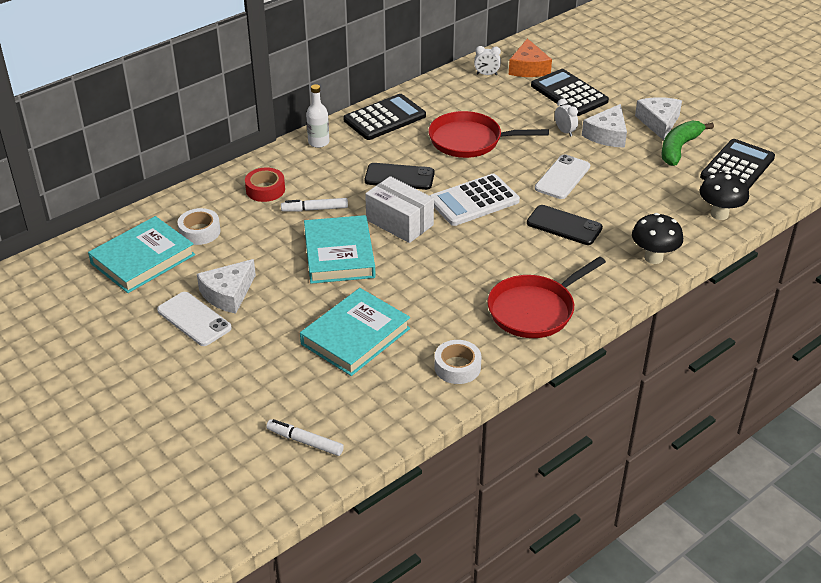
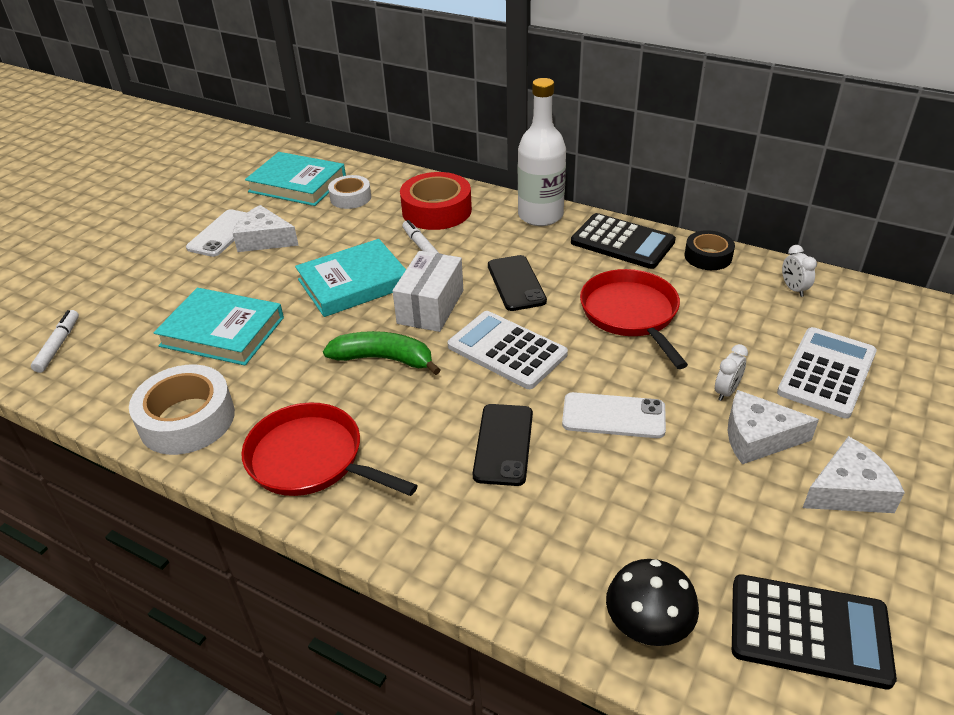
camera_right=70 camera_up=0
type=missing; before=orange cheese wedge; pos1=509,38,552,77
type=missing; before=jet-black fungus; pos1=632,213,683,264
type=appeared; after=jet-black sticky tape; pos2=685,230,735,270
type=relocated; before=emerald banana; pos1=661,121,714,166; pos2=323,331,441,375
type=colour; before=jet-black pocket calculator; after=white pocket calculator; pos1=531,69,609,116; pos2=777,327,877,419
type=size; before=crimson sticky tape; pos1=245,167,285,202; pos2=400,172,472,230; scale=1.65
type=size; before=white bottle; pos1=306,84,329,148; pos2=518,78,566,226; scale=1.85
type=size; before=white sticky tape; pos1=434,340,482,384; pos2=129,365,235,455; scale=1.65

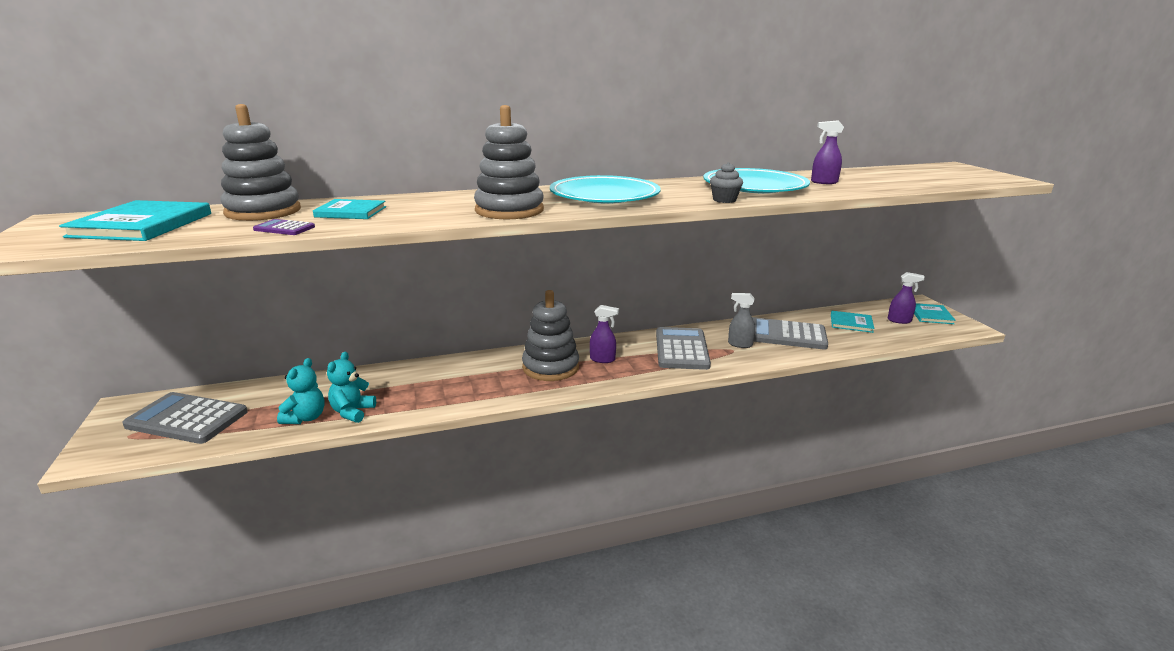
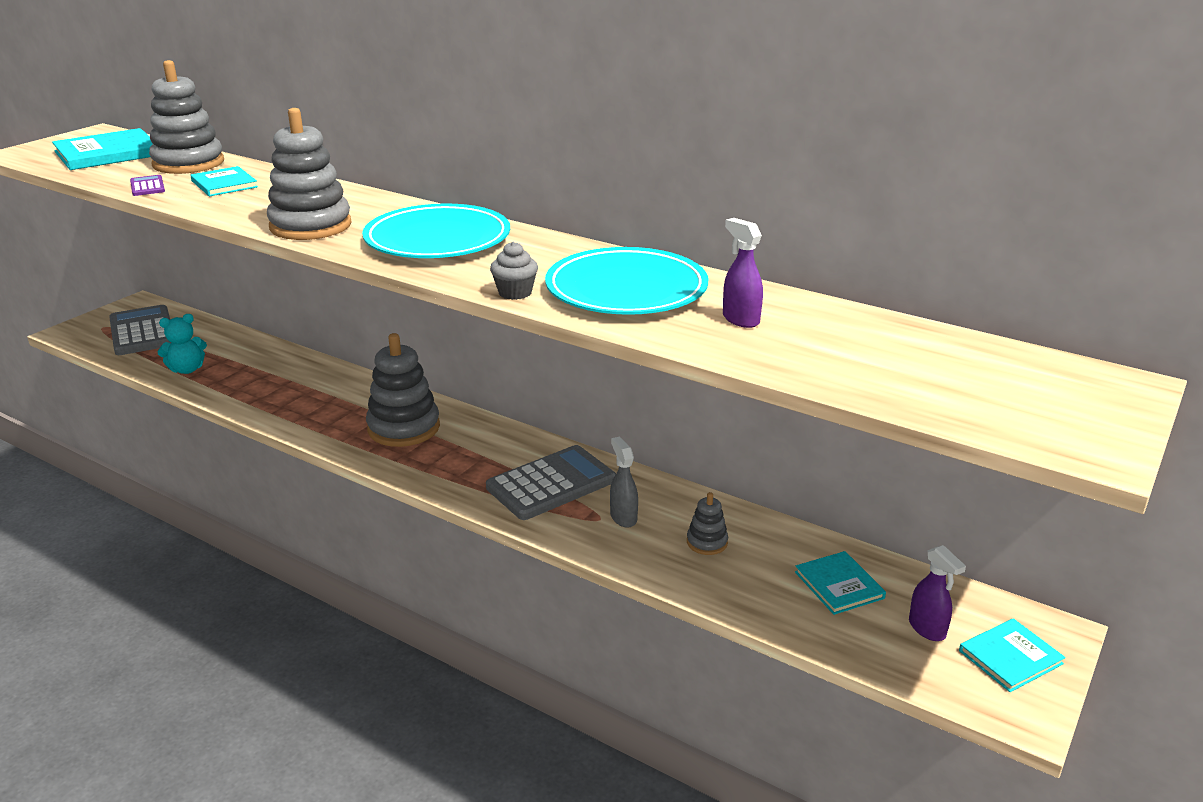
camera_right=50 camera_up=5
type=missing; before=teal teddy; pos1=327,352,376,423
type=missing; before=royal purple spray bottle; pos1=590,305,619,363
type=exchanged; before=grey pocket calculator; after=grey stacking rings; pos1=752,317,828,350; pos2=687,492,728,555

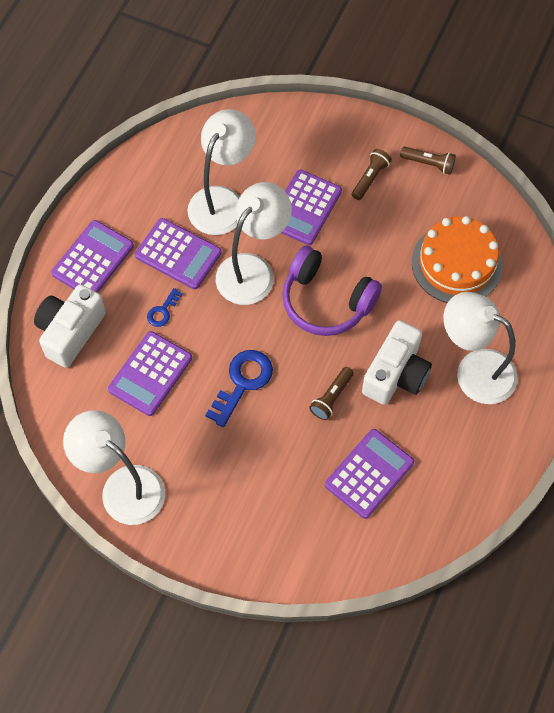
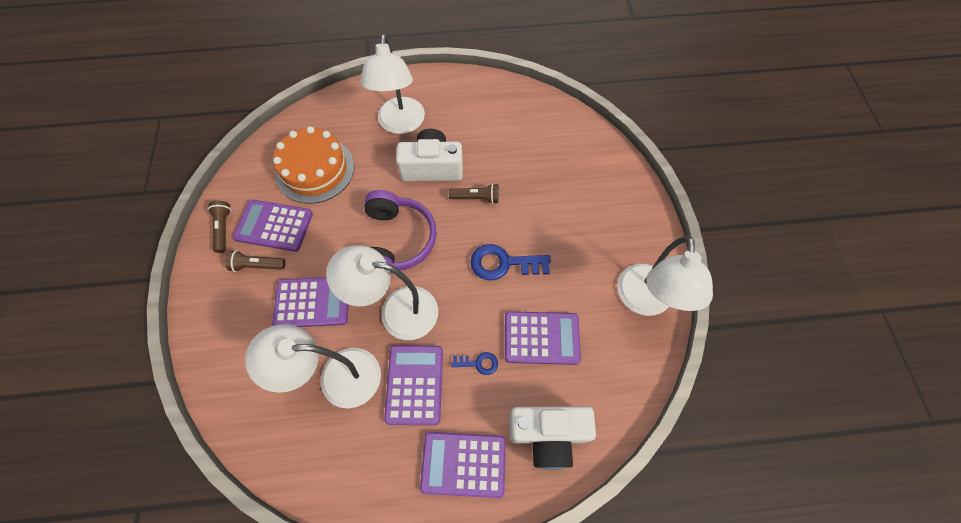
camera_right=-120 camera_up=0
type=relocated; before=royal purple pocket calculator; pos1=325,429,414,519; pos2=233,200,313,252

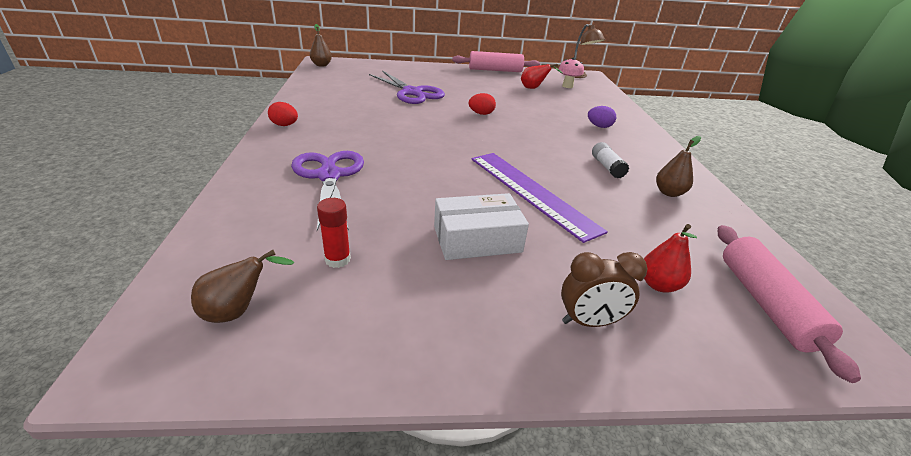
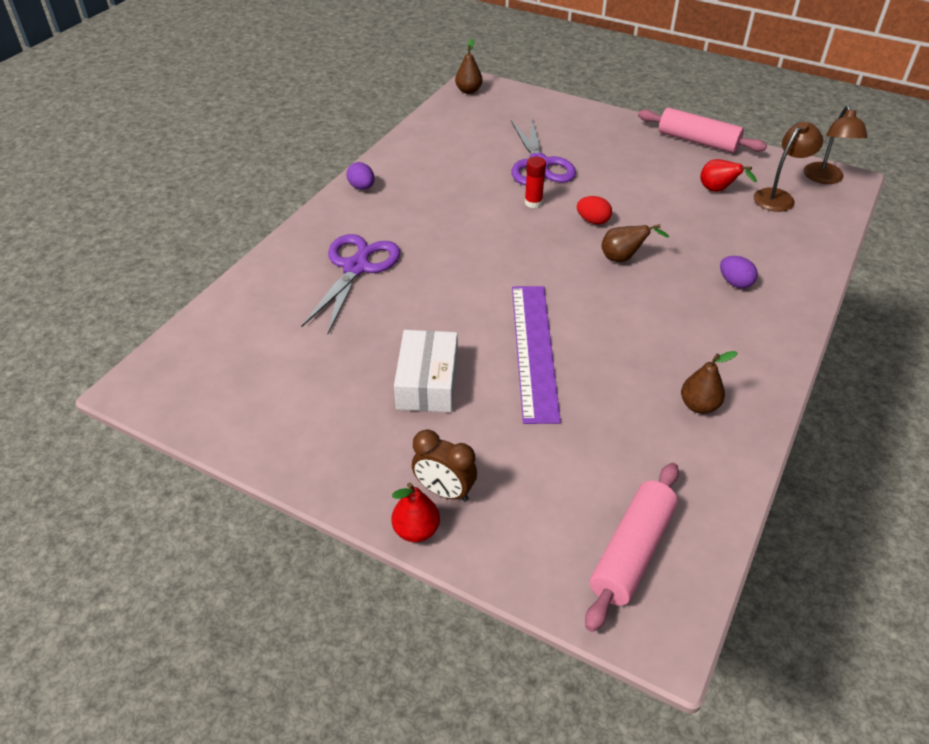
camera_right=35 camera_up=10
type=missing; before=white glue stick; pos1=592,142,629,178
type=relocated; before=russet toy pear; pos1=191,250,294,323; pos2=601,224,669,262
type=relocated; before=crimson glue stick; pos1=317,198,351,268; pos2=525,157,546,208
type=relocated; before=crimson toy pear; pos1=644,224,697,293; pos2=392,483,440,542
type=exchanged; before=rose-pink fungus; after=russet lamp; pos1=559,57,584,88; pos2=754,122,823,212
type=colour; before=crimson egg shape; after=royal purple egg shape; pos1=268,102,298,126; pos2=347,162,375,190
type=spun; before=white parcel; pos1=434,193,529,260; pos2=394,330,458,412; turn=75

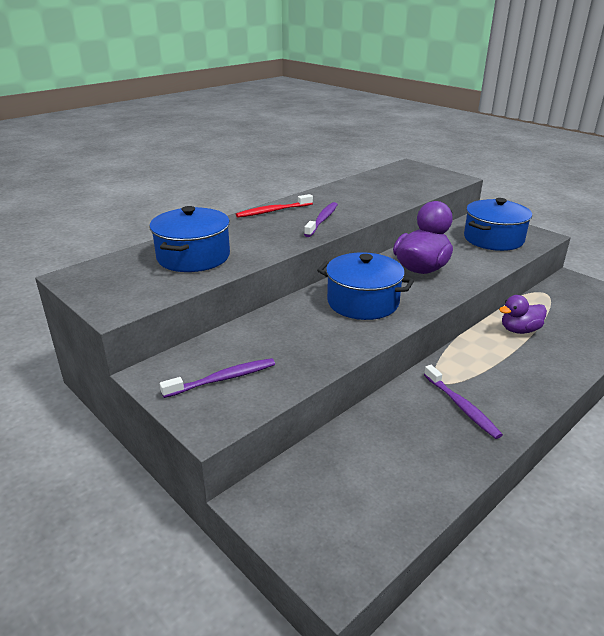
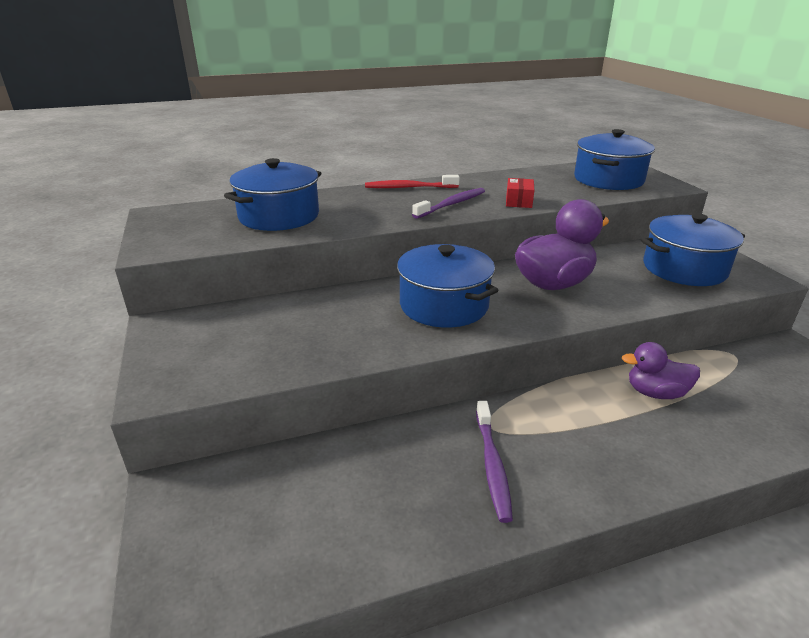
camera_right=25 camera_up=0
type=missing; before=royal purple dental brush; pos1=160,358,275,398
type=appeared; after=crimson parcel; pos2=506,178,534,208
type=appeared; after=royal blue cooking pot; pos2=574,129,655,190

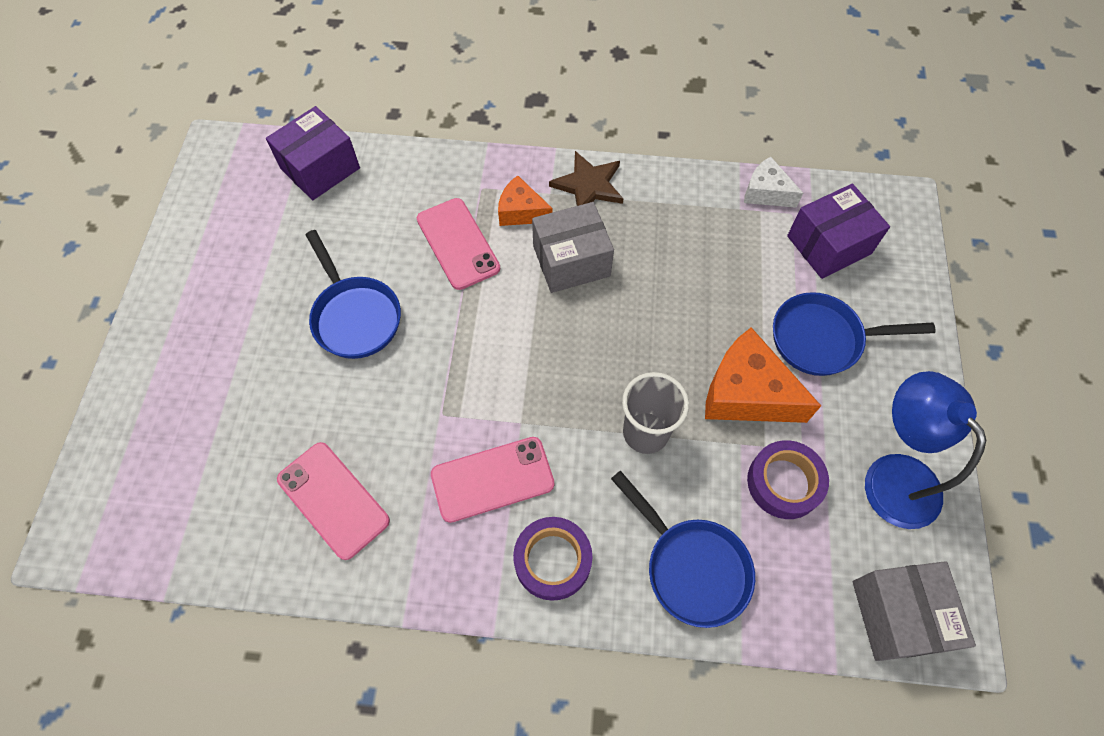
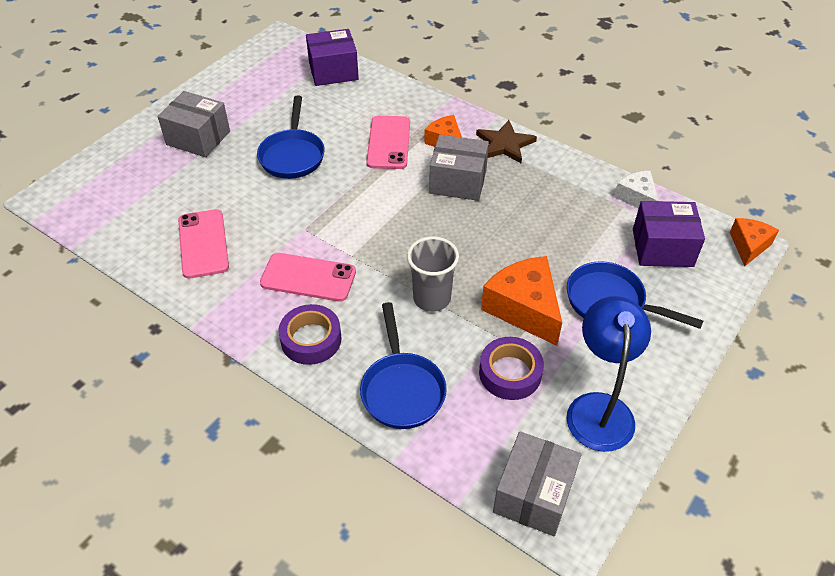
camera_right=30 camera_up=-15
type=appeared; after=grey parcel; pos2=158,91,230,157
type=appeared; after=orange cheese wedge; pos2=730,218,779,267

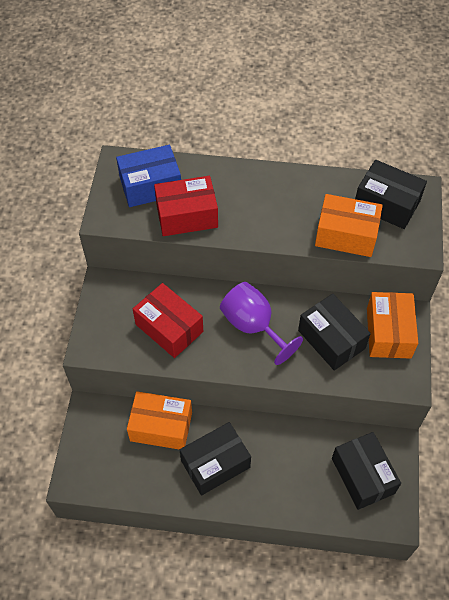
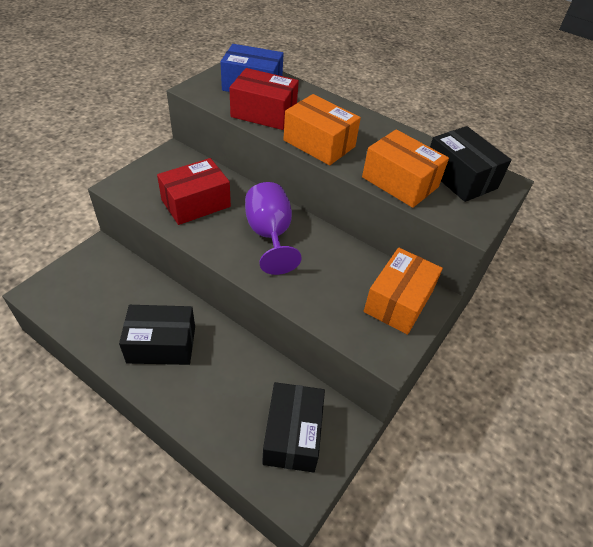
camera_right=25 camera_up=-10
type=missing; before=jet-black parcel; pos1=298,294,371,371
type=relocated; before=orange parcel; pos1=127,391,192,450; pos2=283,94,361,165
type=spun; before=crimson parcel; pos1=133,283,203,358; pos2=157,158,231,225; turn=75

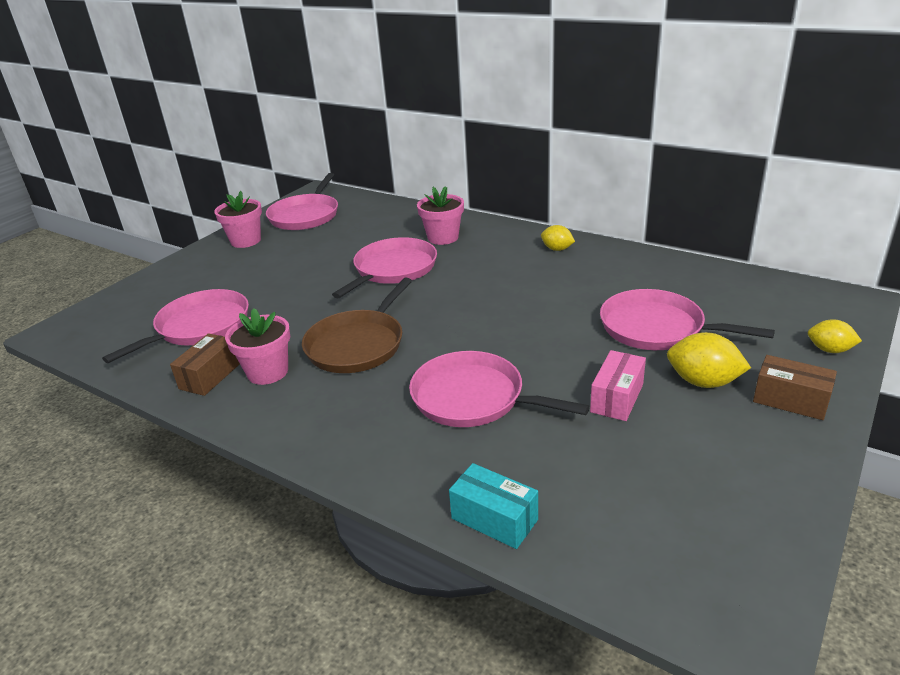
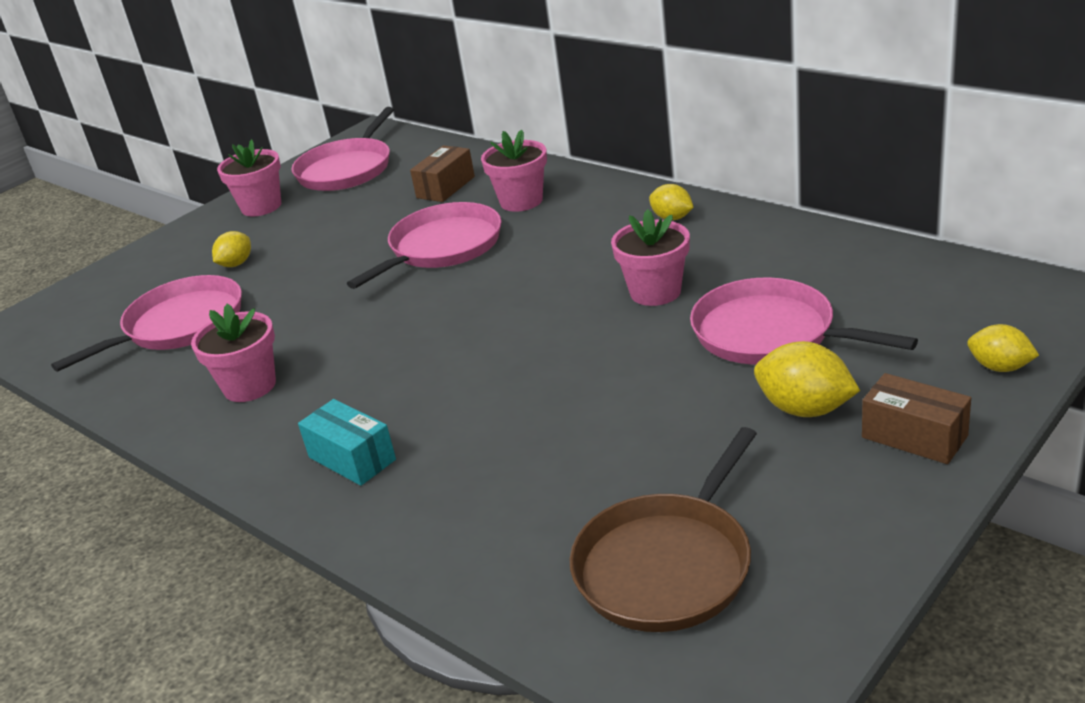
camera_right=10 camera_up=0
type=missing; before=rose-pink skillet; pos1=409,351,590,427
type=missing; before=rose-pink parcel; pos1=590,350,646,421
type=appeared; after=yellow lemon; pos2=212,231,251,267
type=appeared; after=rose-pink plant pot; pos2=611,209,690,306
type=relocated; before=russet parcel; pos1=170,333,240,396; pos2=410,145,475,202
type=relocated; before=russet skillet; pos1=302,278,412,373; pos2=570,427,757,632
type=relocated; before=teal parcel; pos1=449,463,538,549; pos2=298,399,396,486

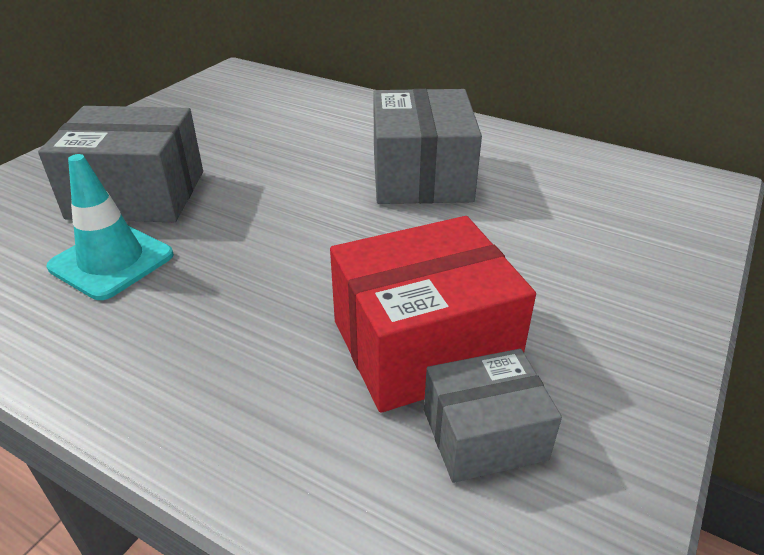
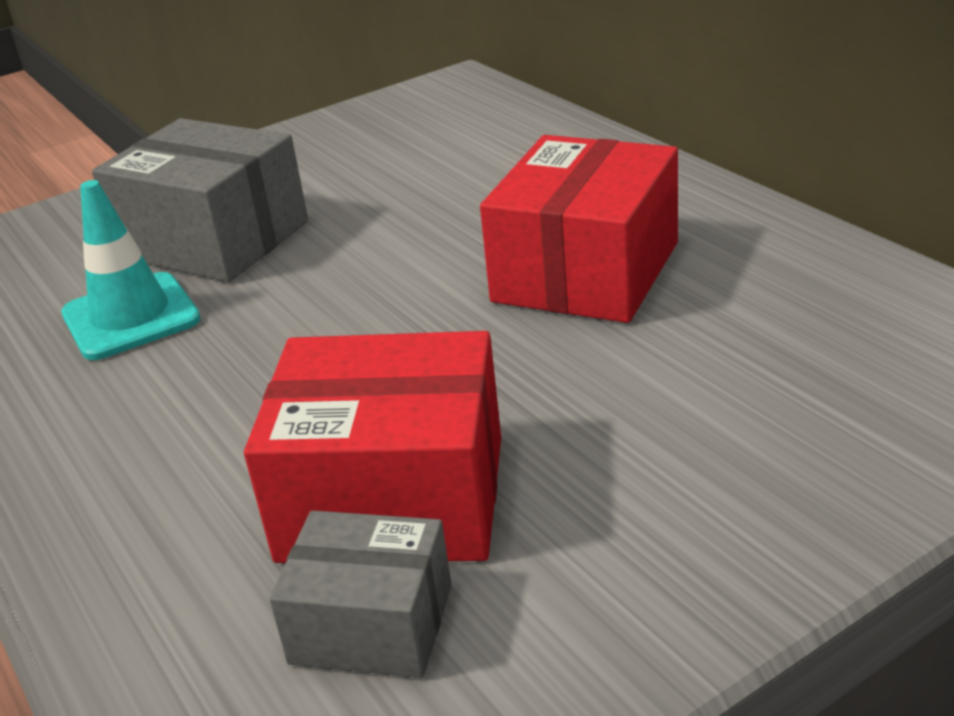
camera_right=30 camera_up=-5
type=colour; before=grey parcel; after=crimson parcel; pos1=373,89,482,204; pos2=480,135,678,323

